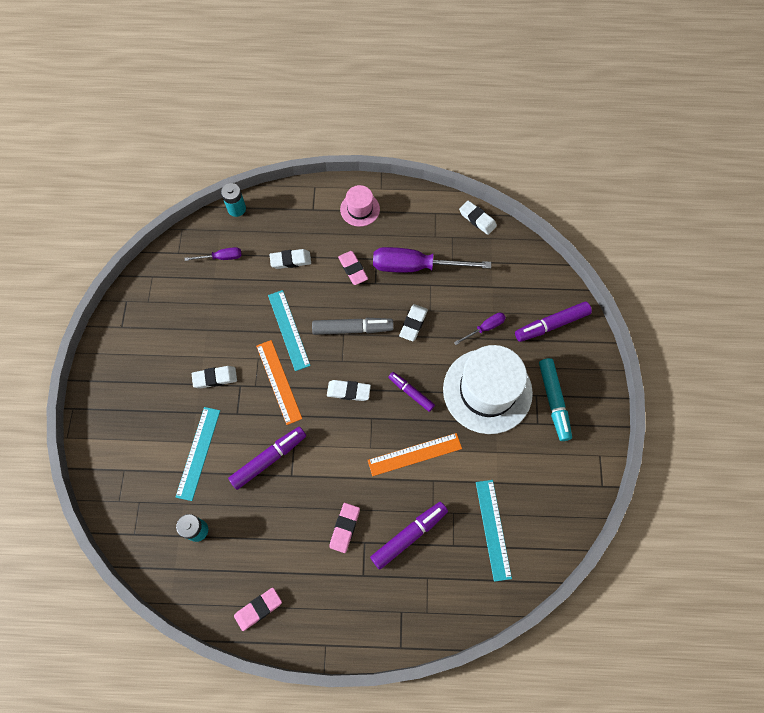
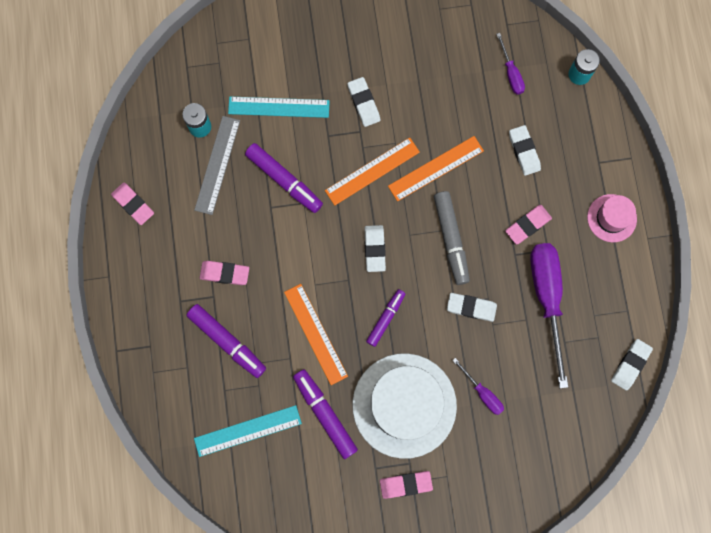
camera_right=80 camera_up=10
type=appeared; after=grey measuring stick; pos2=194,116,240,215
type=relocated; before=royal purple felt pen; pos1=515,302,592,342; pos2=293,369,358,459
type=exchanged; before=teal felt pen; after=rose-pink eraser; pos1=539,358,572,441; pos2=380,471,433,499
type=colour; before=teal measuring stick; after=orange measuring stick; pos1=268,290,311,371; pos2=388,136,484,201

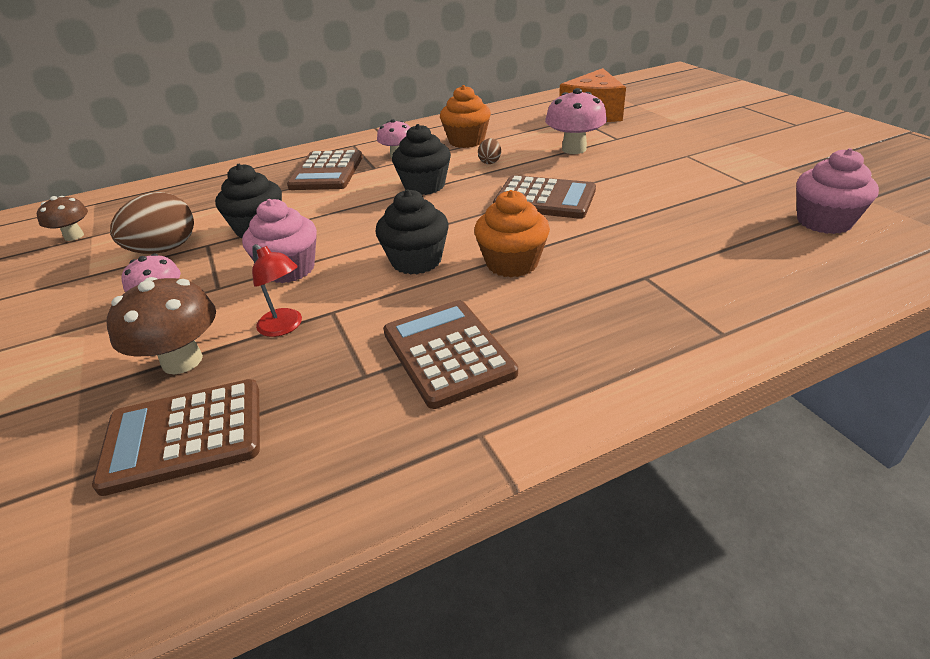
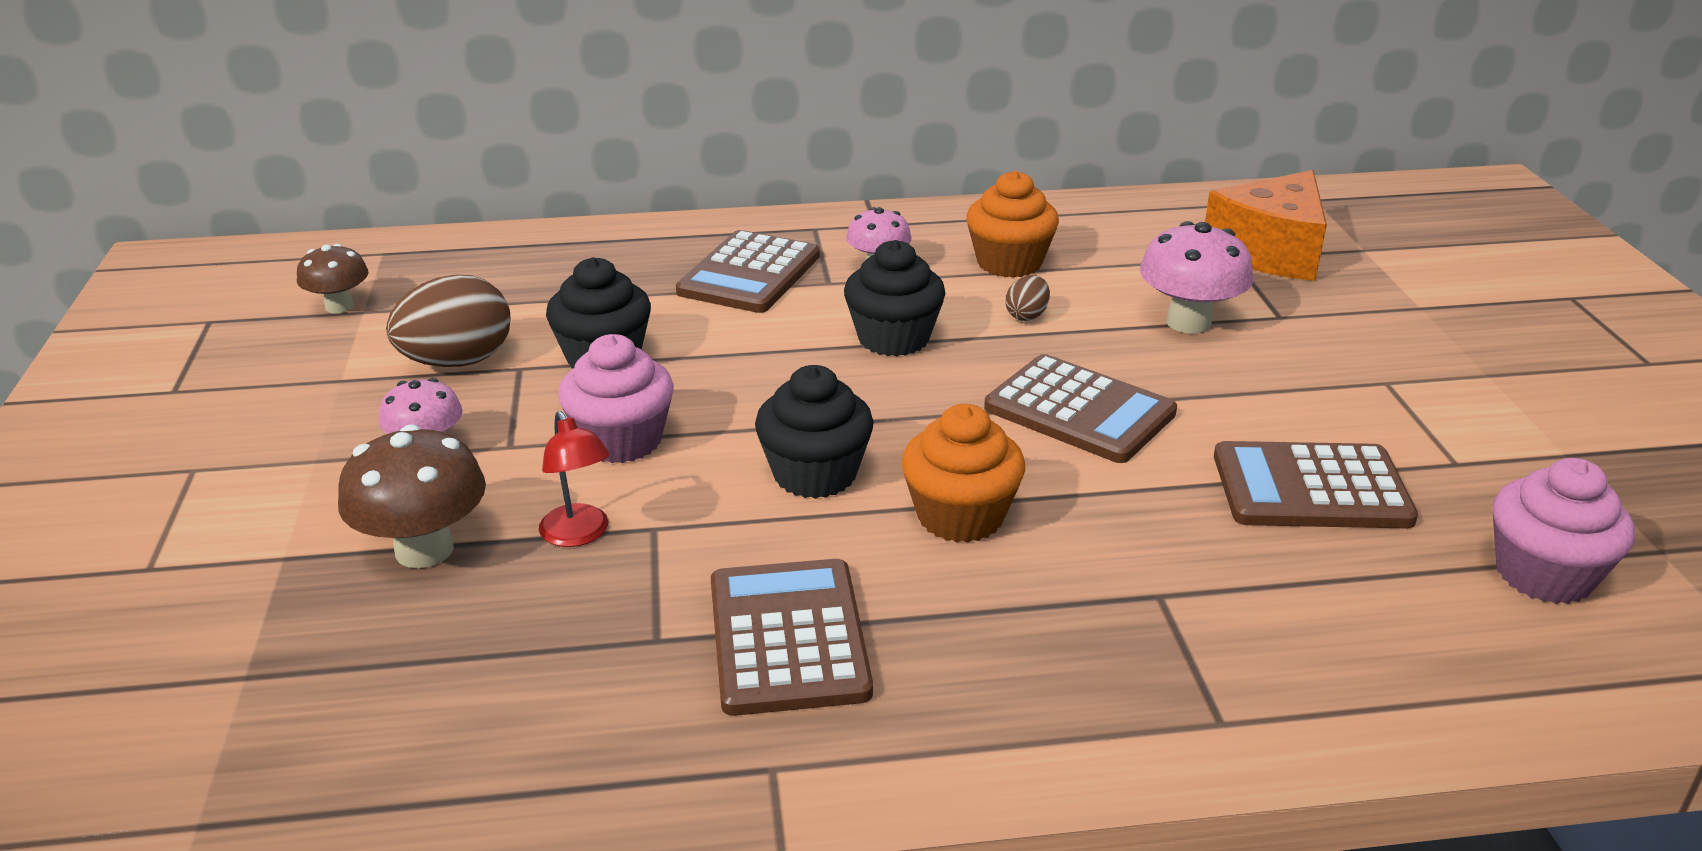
camera_right=15 camera_up=-5
type=relocated; before=russet pocket calculator; pos1=92,379,260,496; pos2=1214,441,1418,528

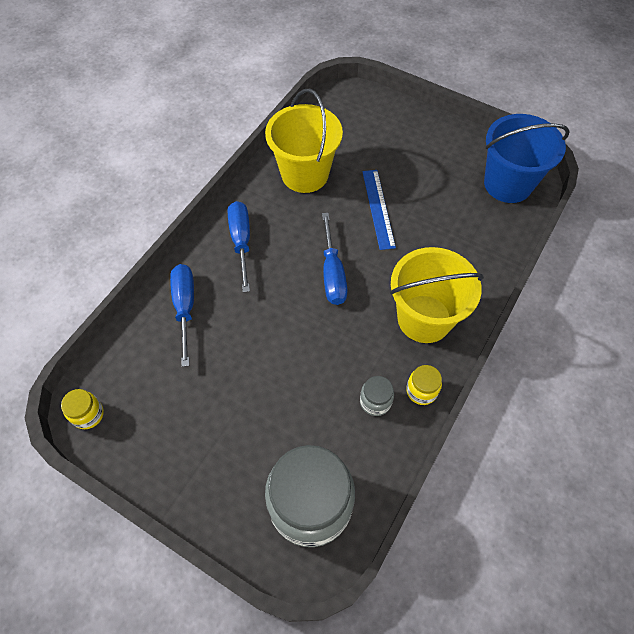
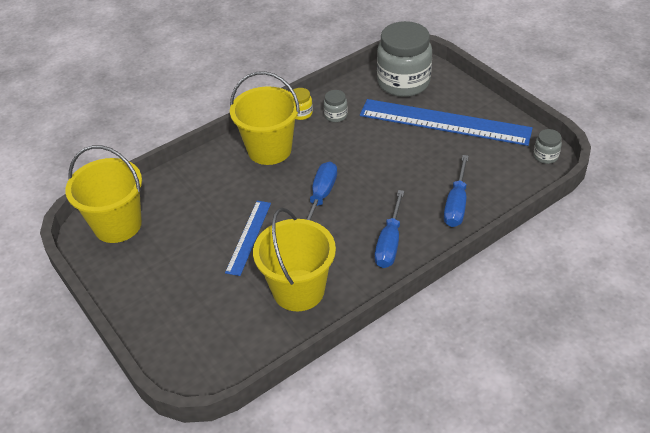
camera_right=-155 camera_up=-15
type=appeared; after=royal blue measuring stick; pos2=360,99,533,146
type=colour; before=yellow jam jar; after=grey jam jar; pos1=61,389,104,429; pos2=533,129,562,164
type=colour; before=royal blue bucket; after=yellow bucket; pos1=484,114,569,203; pos2=65,145,142,243

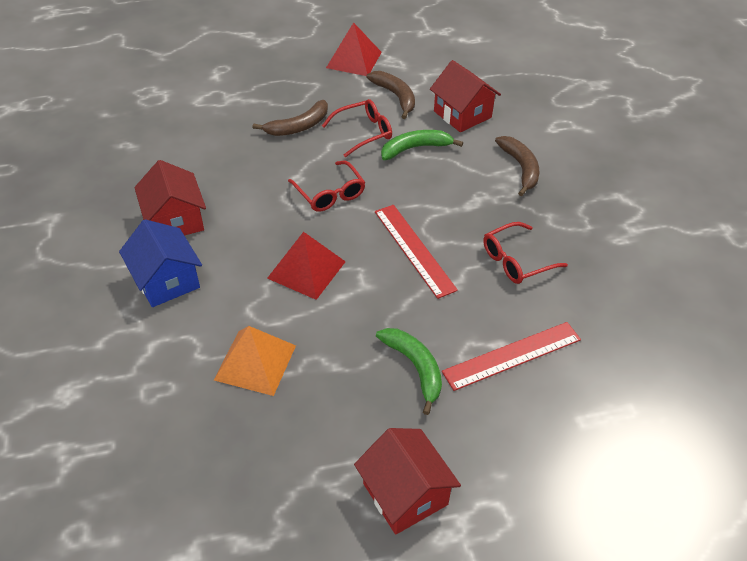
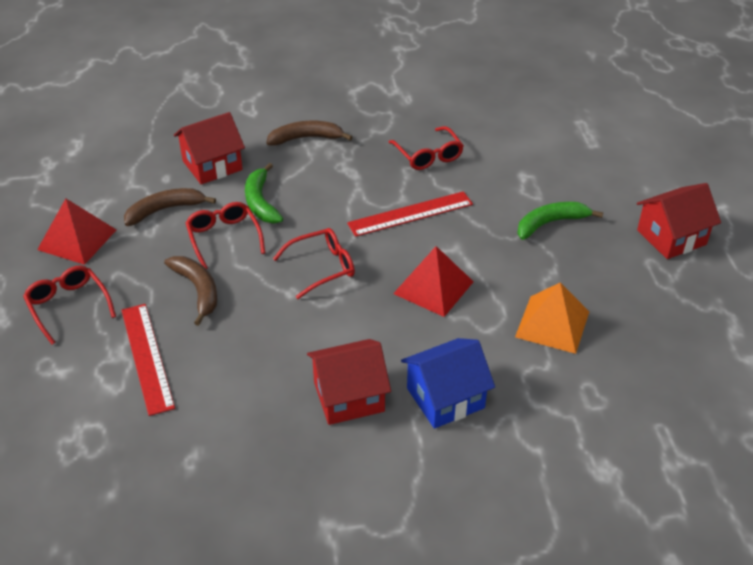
camera_right=-85 camera_up=-5
type=appeared; after=crimson glasses; pos2=23,266,116,345
type=relocated; before=crimson measuring stick; pos1=442,322,581,391; pos2=121,304,175,416

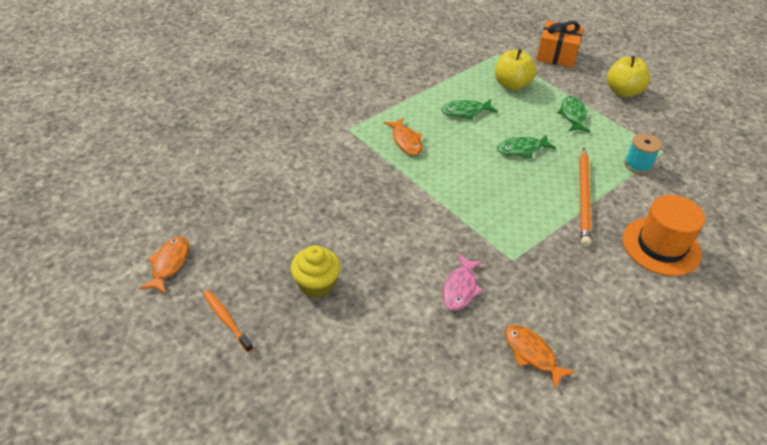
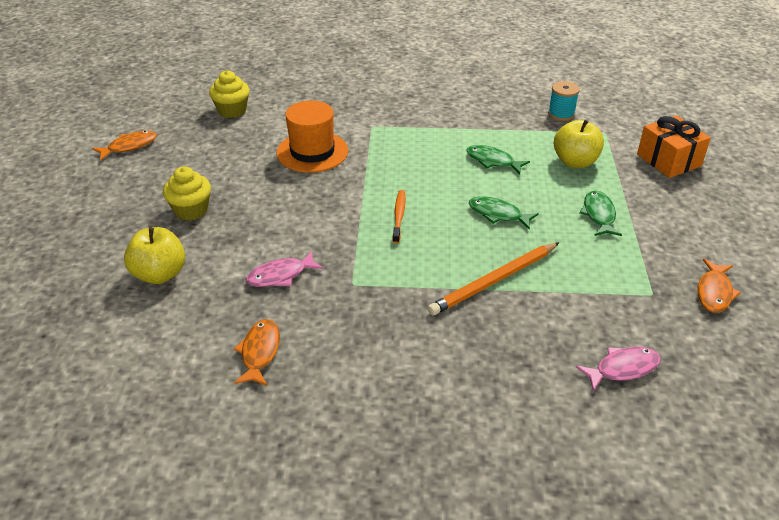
camera_right=45 camera_up=-5
type=appeared; after=yellow fairy cake; pos2=209,71,250,118
type=appeared; after=rose-pink fish; pos2=576,347,661,391
type=relocated; before=orange dental brush; pos1=203,290,253,352; pos2=393,190,406,244
type=relocated; before=orange fish; pos1=384,117,422,155; pos2=698,259,741,313
type=relocated; before=yellow apple fruit; pos1=607,56,650,97; pos2=124,227,185,284
type=relocated; before=orange top hat; pos1=622,195,705,276; pos2=276,100,348,173
type=relocated; before=teal reel of thread; pos1=624,133,662,174; pos2=548,81,580,121
type=spun; before=emerald fish; pos1=558,96,590,132; pos2=579,191,622,236; turn=-45

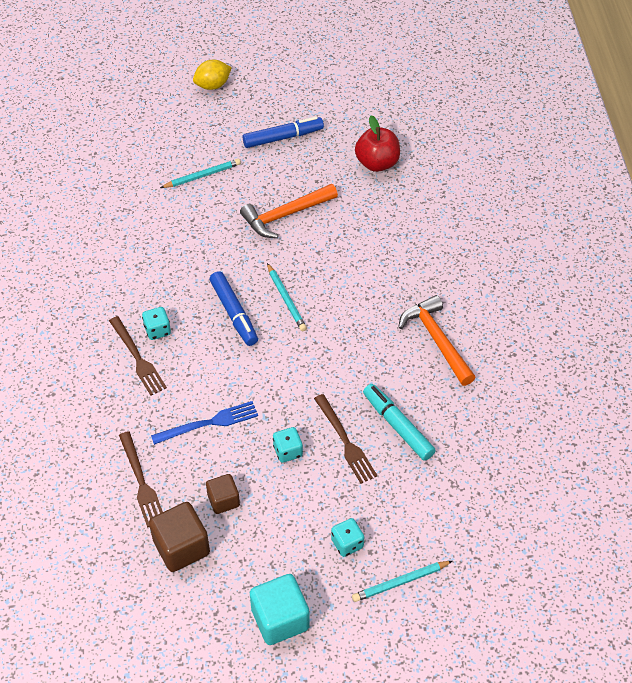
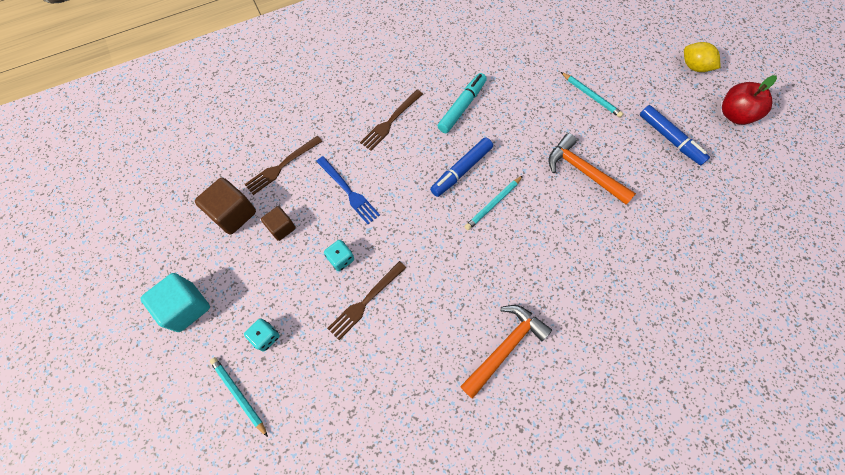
camera_right=70 camera_up=15
type=missing; before=teal die; pos1=142,307,171,340
type=relocated; before=crimson apple fruit; pos1=355,115,400,172; pos2=722,75,777,125
type=relocated; before=teal felt pen; pos1=363,384,436,461; pos2=438,73,487,133

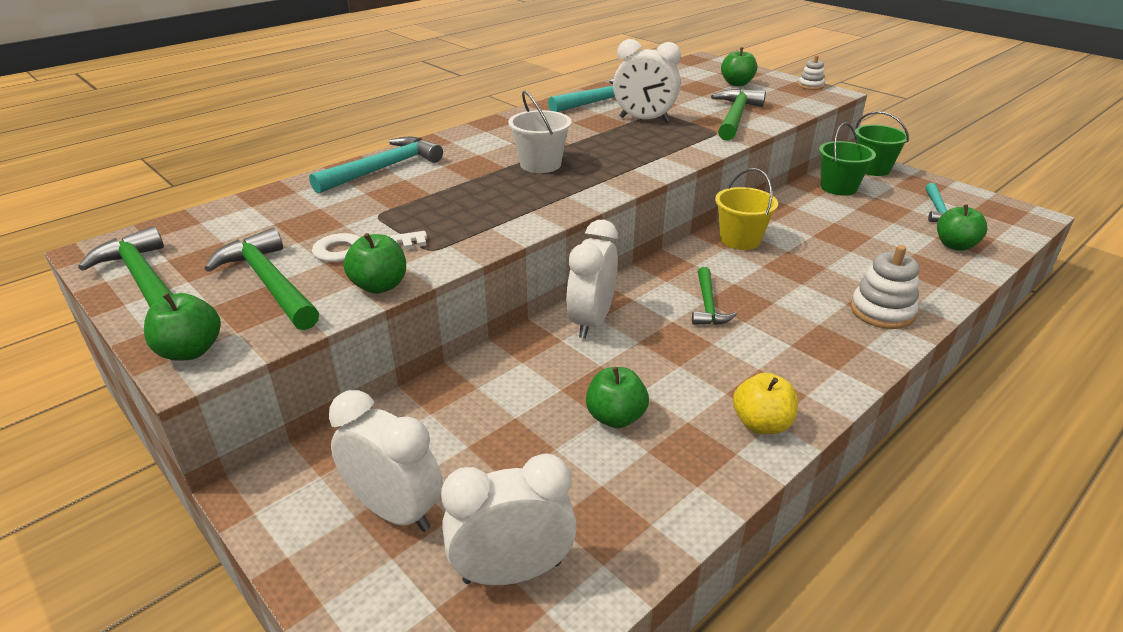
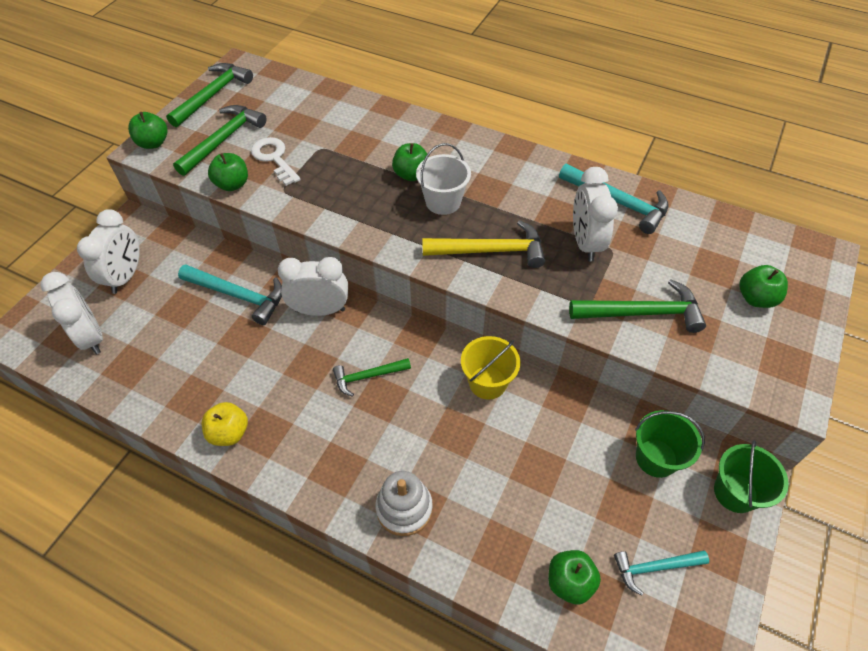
camera_right=70 camera_up=20
type=missing; before=white stacking rings; pos1=798,55,825,90
type=appeared; after=yellow hammer; pos2=422,220,545,268
type=relocated; before=teal hammer; pos1=309,137,443,194; pos2=178,264,282,325
type=relocated; before=emerald apple fruit; pos1=586,367,649,428; pos2=392,143,427,181

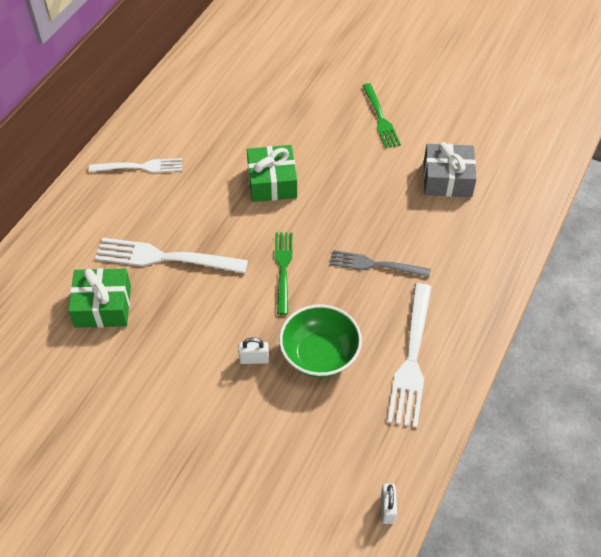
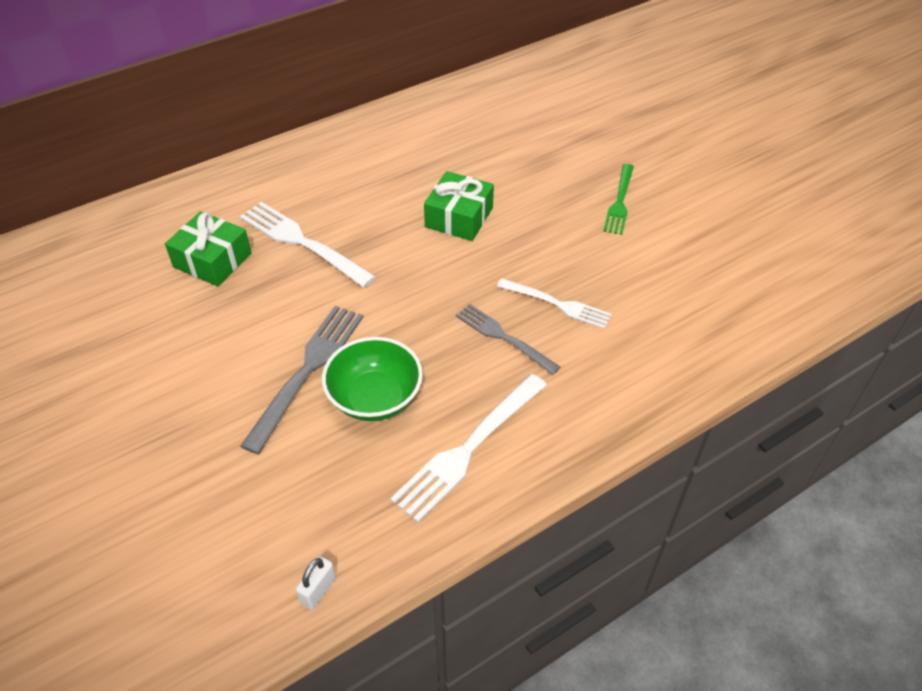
camera_right=30 camera_up=-5
type=missing; before=emerald dinner fork; pos1=275,232,292,315
type=missing; before=grey present; pos1=423,142,476,197
type=relocated; before=white dinner fork; pos1=89,158,182,173; pos2=497,278,612,329
type=exchanged; before=white padlock; after=grey dinner fork; pos1=238,337,269,364; pos2=240,306,363,454

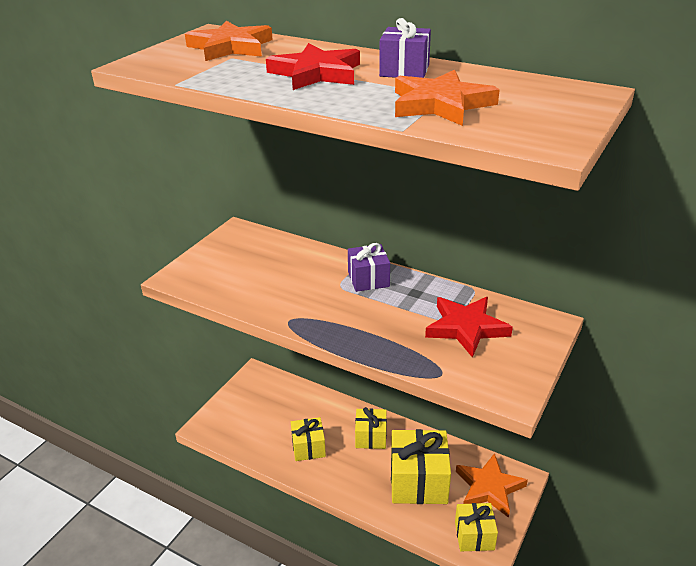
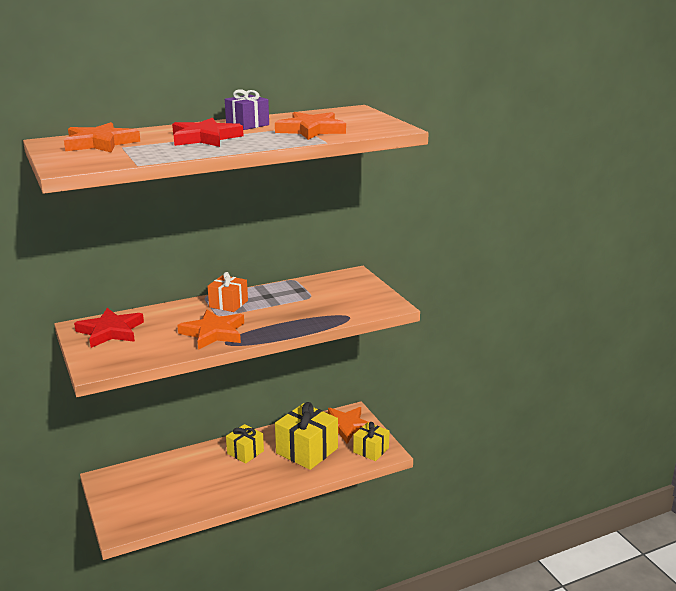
camera_right=-55 camera_up=-10
type=missing; before=yellow present; pos1=291,417,326,461
type=appeared; after=orange five-pointed star; pos2=177,310,244,350
type=relocated; before=crimson five-pointed star; pos1=425,297,513,358; pos2=74,308,144,348
type=colour; before=royal purple present; after=orange present; pos1=348,243,390,292; pos2=207,272,248,312

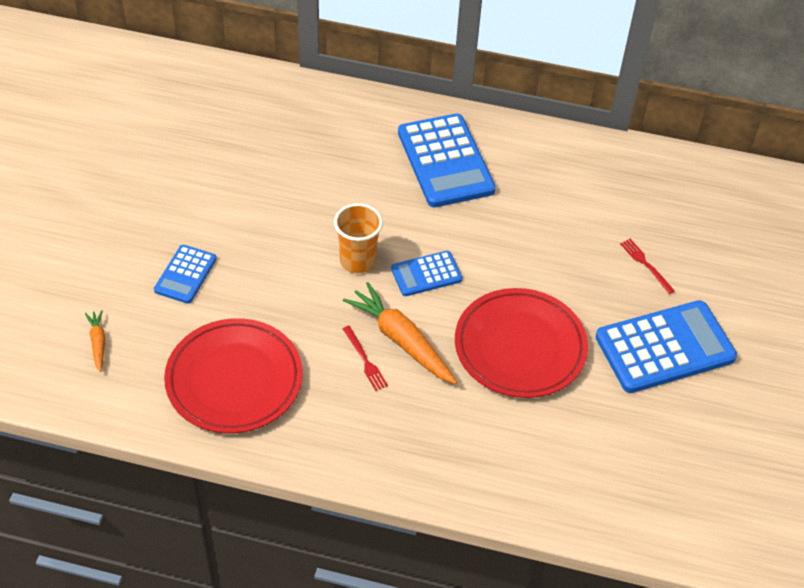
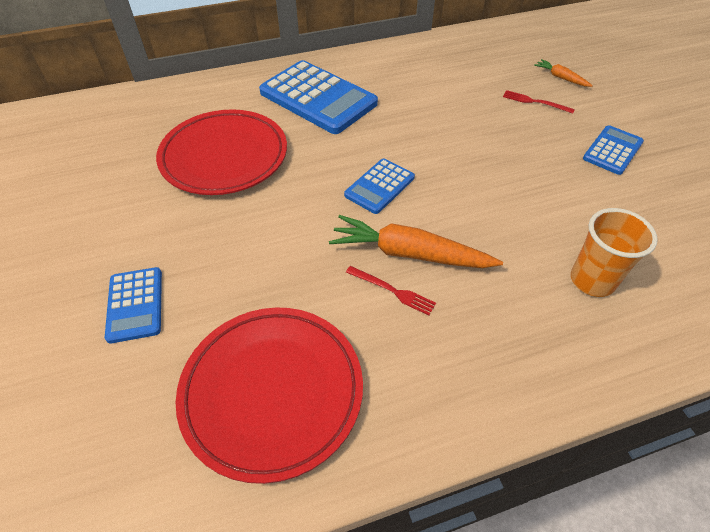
camera_right=-30 camera_up=0
type=relocated; before=orange carrot; pos1=85,310,105,372; pos2=534,59,593,87
type=relocated; before=orange beaker; pos1=334,203,383,273; pos2=571,208,658,297
type=relocated; before=crimson dinner plate; pos1=455,288,588,398; pos2=156,109,287,195
type=size; before=royal blue pocket calculator; pos1=596,300,737,393; pos2=583,125,644,175; scale=0.53

